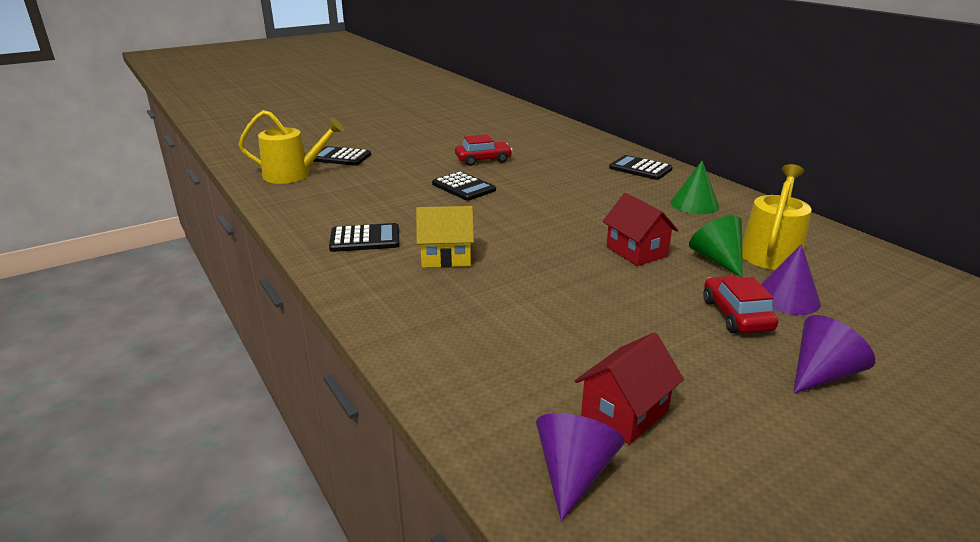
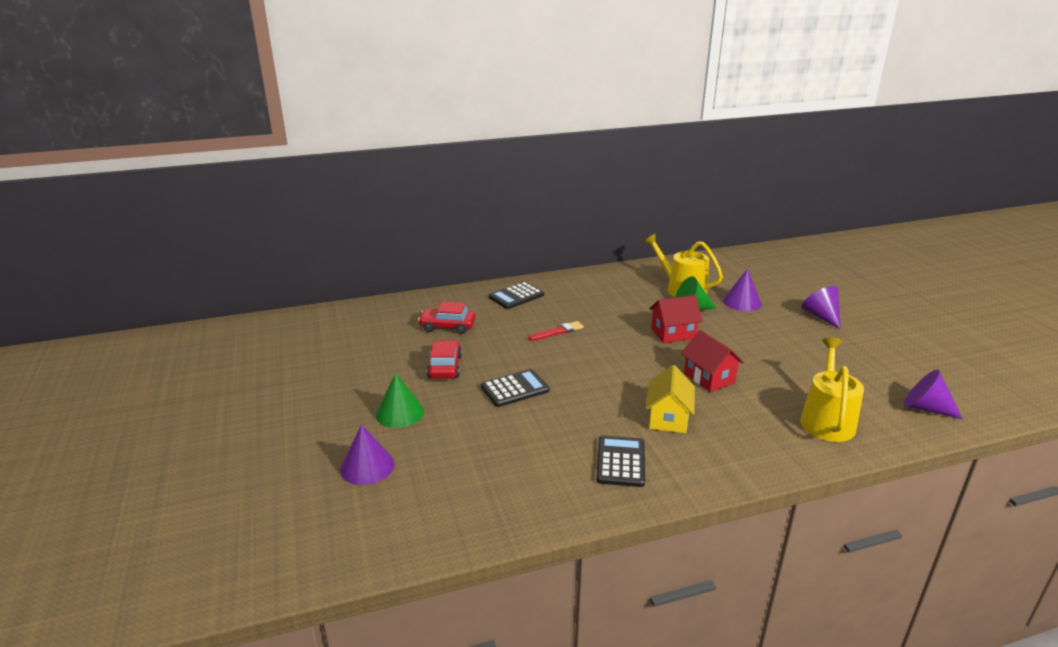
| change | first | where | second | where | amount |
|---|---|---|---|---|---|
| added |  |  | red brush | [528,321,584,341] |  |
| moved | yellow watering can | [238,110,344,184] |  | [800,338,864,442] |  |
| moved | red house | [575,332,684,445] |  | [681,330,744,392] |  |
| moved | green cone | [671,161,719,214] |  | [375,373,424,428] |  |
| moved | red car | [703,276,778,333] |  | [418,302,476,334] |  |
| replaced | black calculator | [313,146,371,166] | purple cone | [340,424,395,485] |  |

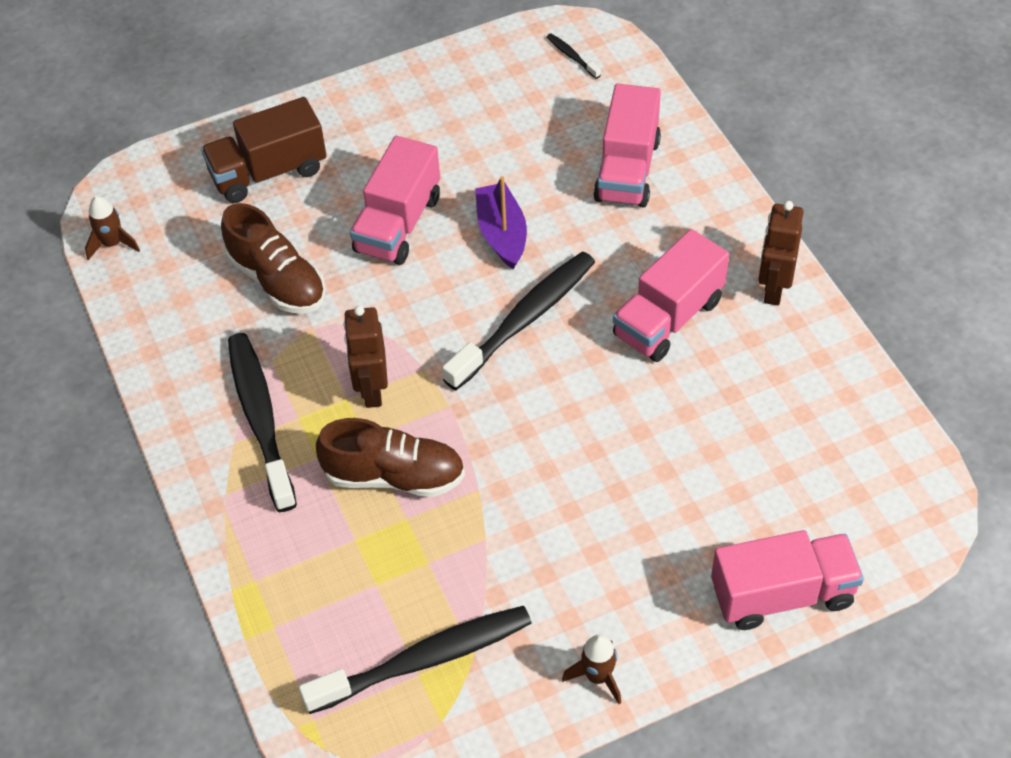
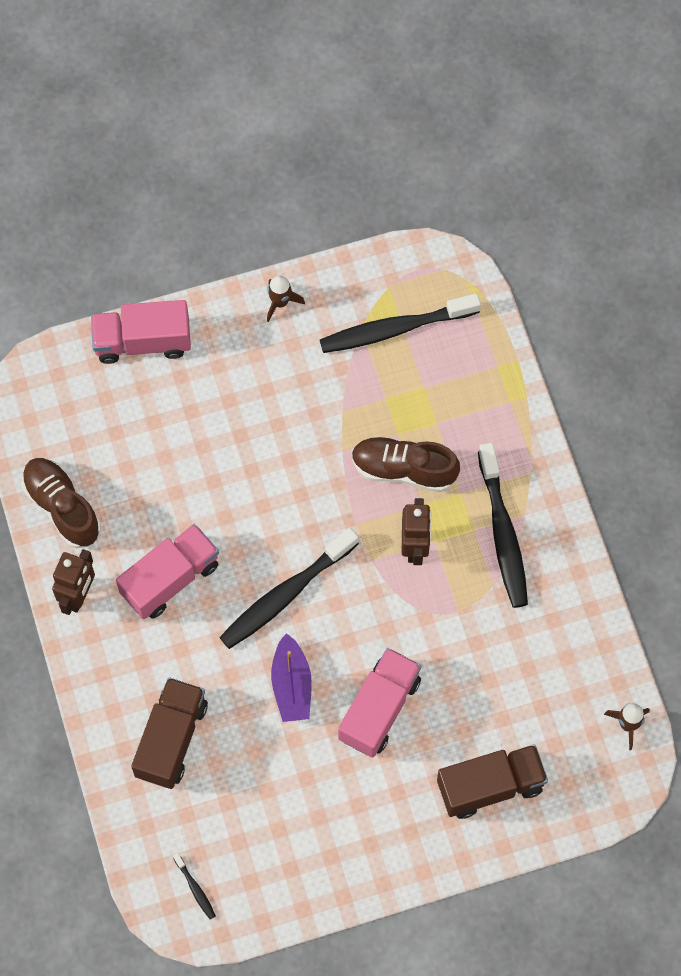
| change | first | where | second | where | amount |
|---|---|---|---|---|---|
| moved | brown shoe | [221,203,326,313] |  | [22,458,101,548] |  |
| recoloured | pink truck | [593,84,661,208] | brown truck | [131,678,208,789] |  |

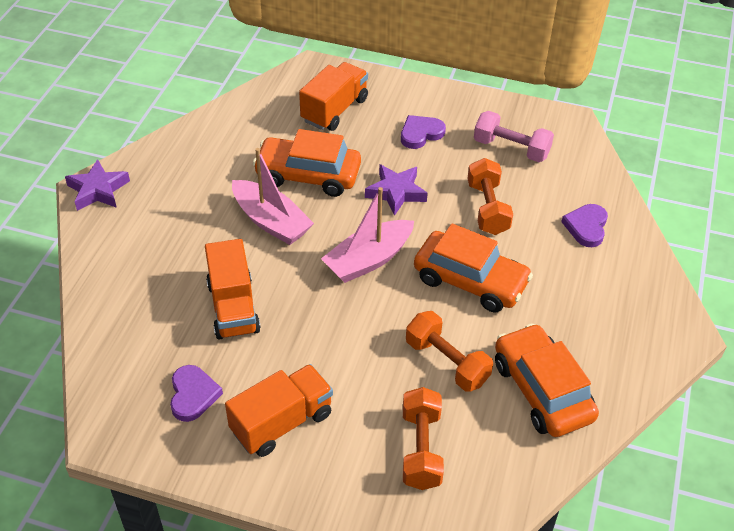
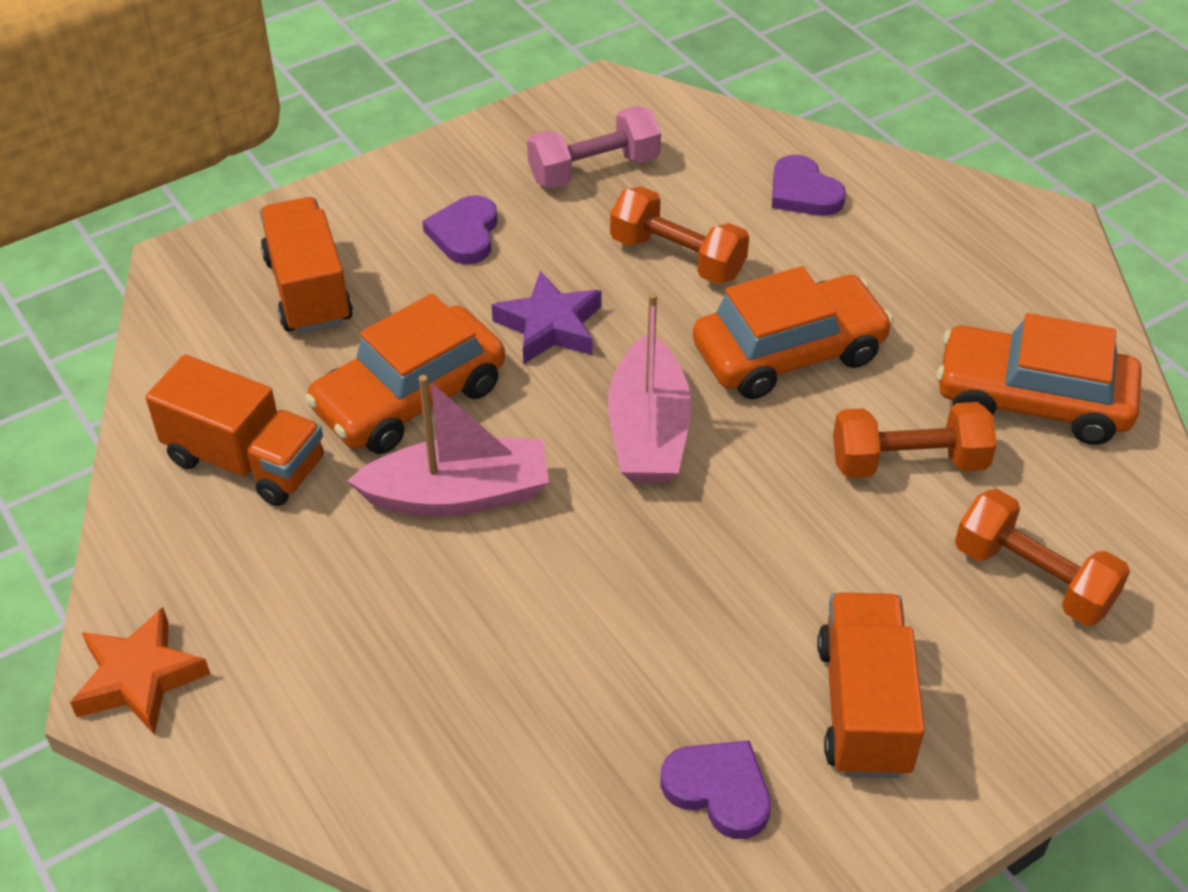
| change | first | where | second | where | amount |
|---|---|---|---|---|---|
| moved | orange truck | [205,239,261,339] |  | [146,355,324,506] |  |
| recoloured | purple star | [65,159,130,211] | orange star | [70,607,210,735] |  |

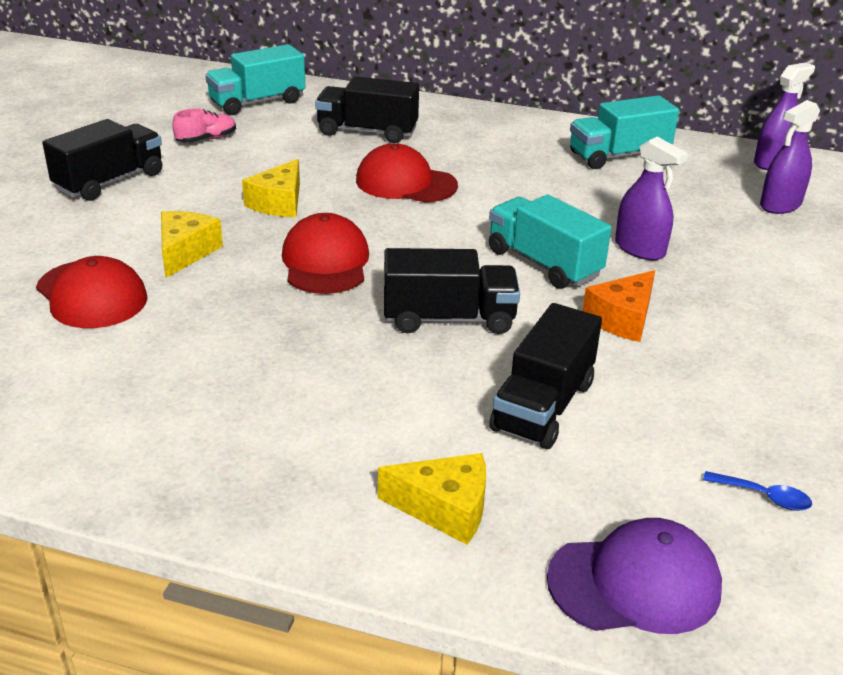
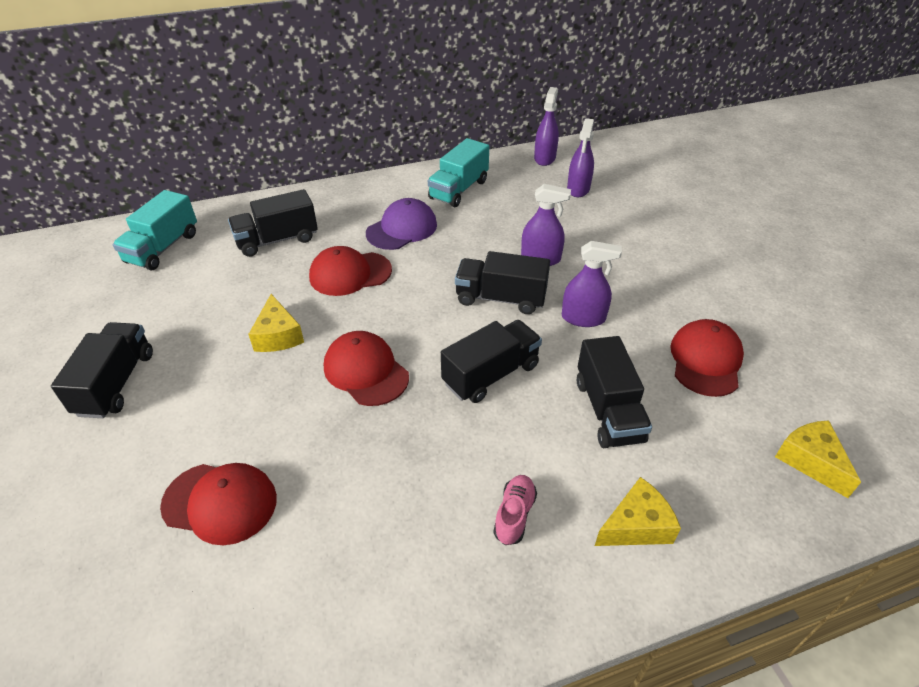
| change | first | where | second | where | amount |
|---|---|---|---|---|---|
| removed | blue spoon | [703,471,812,511] |  |  |  |
| added |  |  | red cap | [670,319,744,397] |  |
| moved | yellow cheese | [161,211,223,278] |  | [775,421,861,498] |  |
| moved | pink shoe | [172,108,236,143] |  | [493,475,537,545] |  |
| moved | purple cap | [547,518,722,634] |  | [366,198,437,250] |  |
| replaced | orange cheese | [582,270,655,342] | purple spray bottle | [562,241,622,327] |  |
| recoloured | turquoise truck | [489,195,612,289] | black truck | [455,251,550,314] |  |

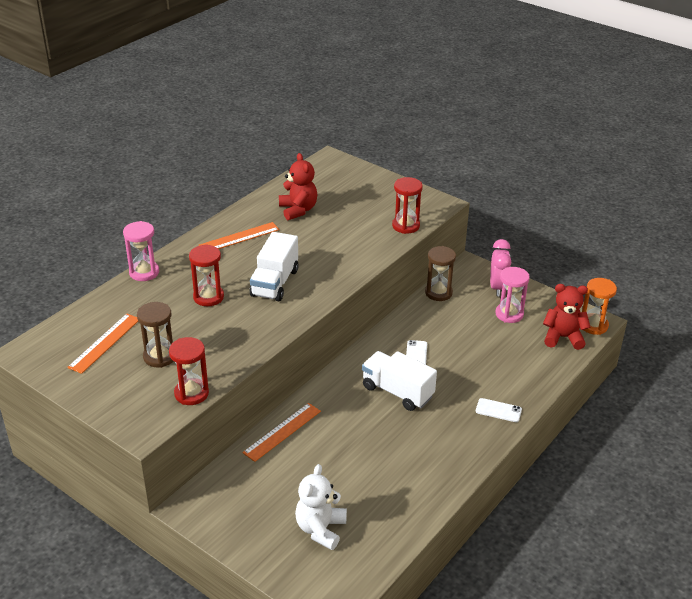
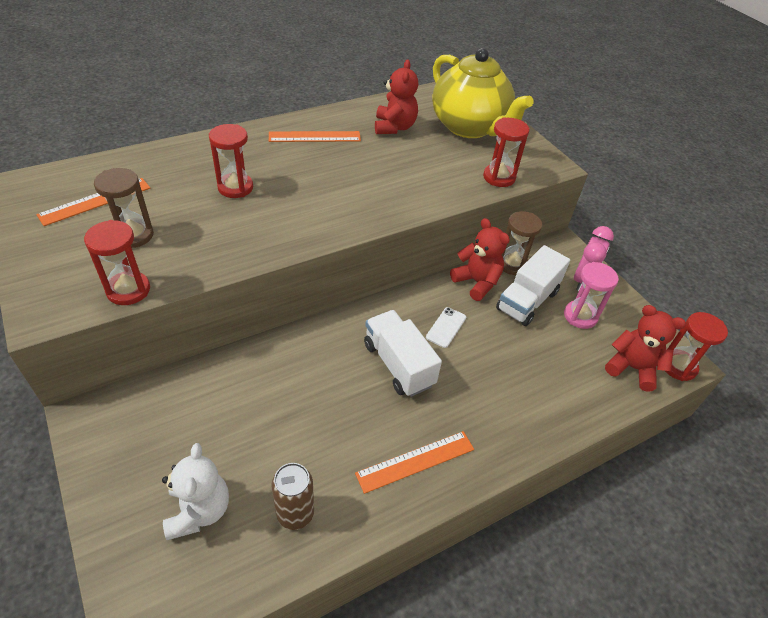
| change | first | where | second | where | amount |
|---|---|---|---|---|---|
| removed | pink hourglass | [123,221,159,281] |  |  |  |
| removed | white phone | [476,398,522,422] |  |  |  |
| added |  |  | brown can | [272,463,314,530] |  |
| added |  |  | yellow teapot | [432,48,533,138] |  |
| added |  |  | red teddy bear | [450,218,510,301] |  |
| moved | orange ruler | [242,403,321,462] |  | [355,431,474,494] |  |
| moved | white truck | [250,232,299,301] |  | [496,245,570,326] |  |
| recoloured | orange hourglass | [582,278,617,335] | red hourglass | [665,312,728,381] |  |
| turned | white teddy bear | [295,464,347,550] |  | [162,443,229,540] | 135 degrees clockwise |

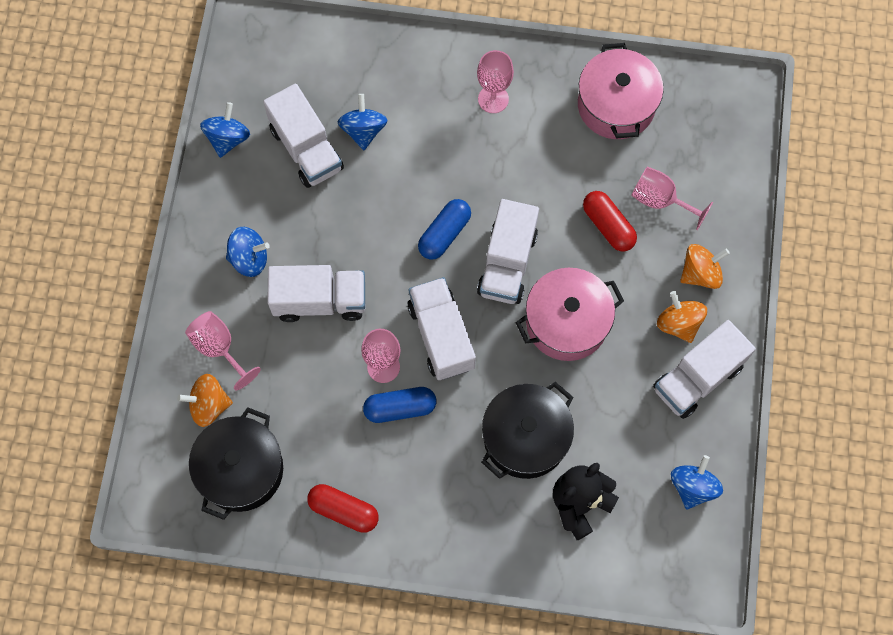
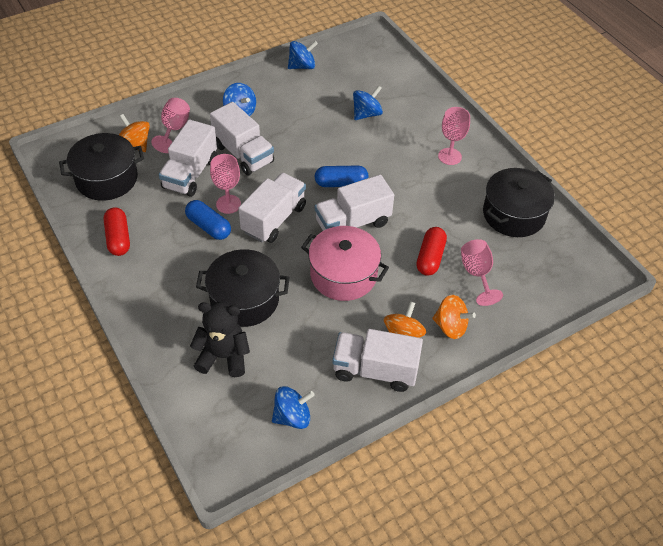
| change | first | where | second | where | amount |
|---|---|---|---|---|---|
| moved | white truck | [263,84,344,188] |  | [159,120,217,197] |  |
| recoloured | pink pot | [578,43,664,139] | black pot | [483,168,555,237] |  |

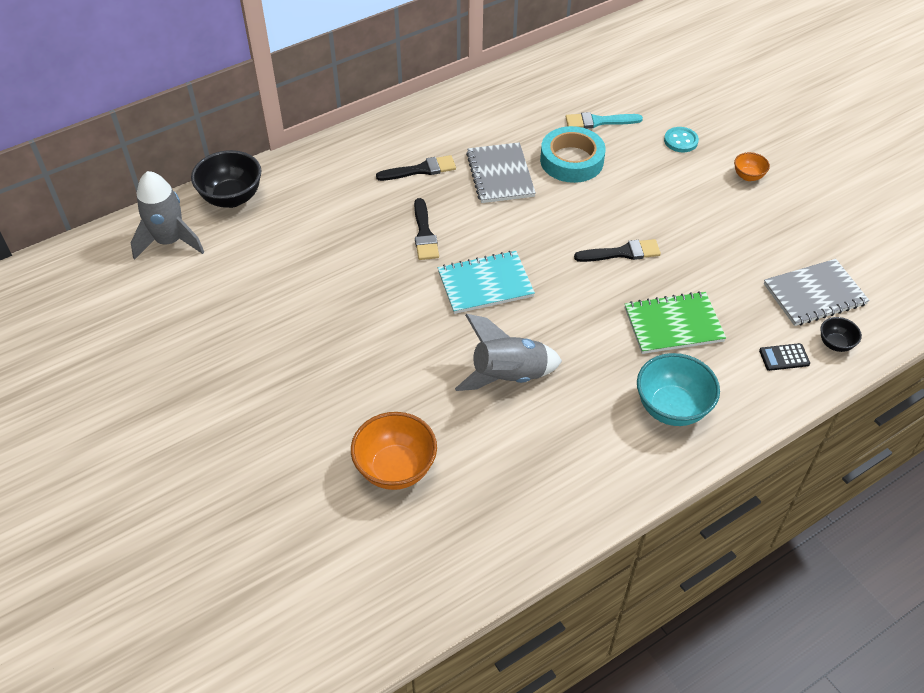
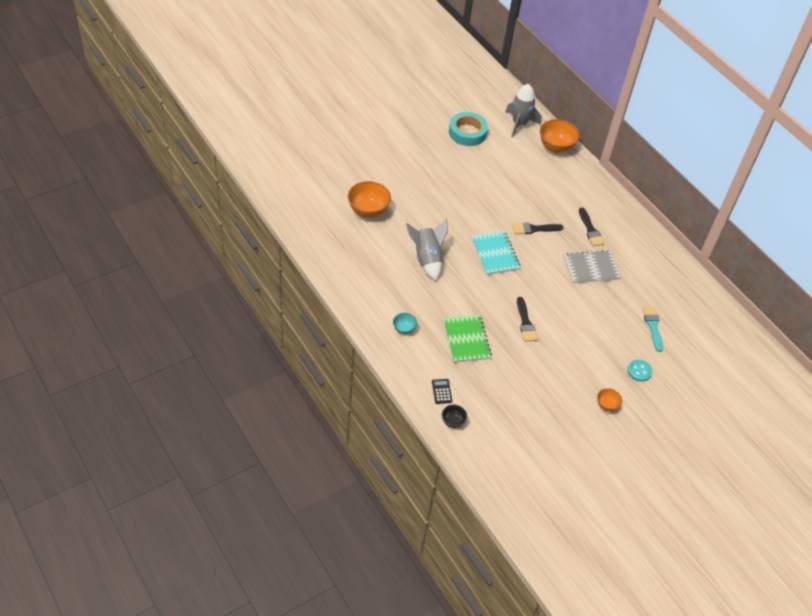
| change | first | where | second | where | amount |
|---|---|---|---|---|---|
| removed | grey notebook | [764,259,870,326] |  |  |  |
| moved | turquoise tape | [540,126,606,183] |  | [449,112,488,146] |  |
| recoloured | black bowl | [191,150,262,208] | orange bowl | [540,119,580,153] |  |
| resized | turquoise bowl | [637,353,720,426] |  | [393,313,417,334] | x0.52 |

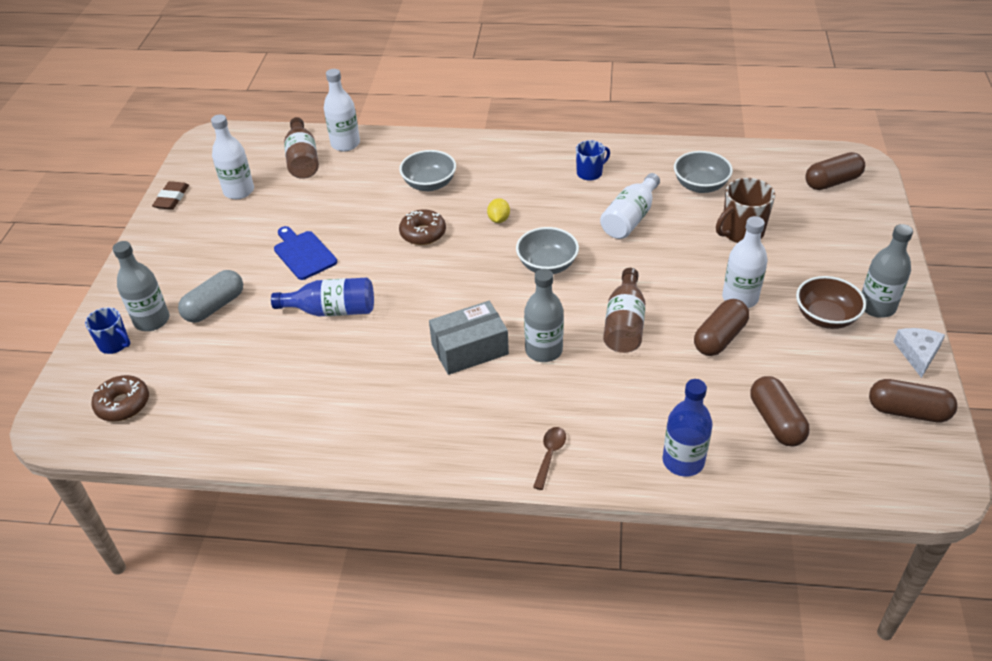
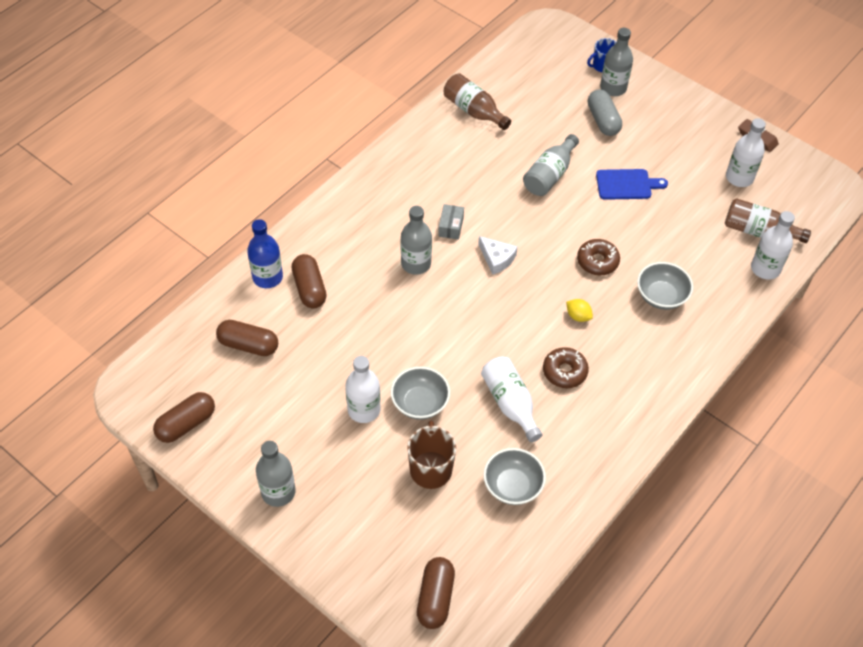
| change | first | where | second | where | amount |
|---|---|---|---|---|---|
| removed | brown spoon | [533,427,566,490] |  |  |  |
| removed | blue mug | [576,140,610,181] |  |  |  |
| removed | brown bowl | [796,276,866,329] |  |  |  |
| moved | brown donut | [91,375,149,421] |  | [543,347,589,388] |  |
| moved | grey bowl | [516,227,579,274] |  | [391,367,450,420] |  |
| moved | brown bottle | [603,268,646,353] |  | [444,74,511,130] |  |
| moved | brown capsule | [694,299,749,356] |  | [292,254,327,308] |  |
| moved | white cheese | [893,328,945,378] |  | [478,236,518,275] |  |
| recoloured | blue bottle | [271,277,374,316] | grey bottle | [523,134,579,196] |  |
| resized | grey box | [429,301,509,375] |  | [438,204,464,240] | x0.57 |

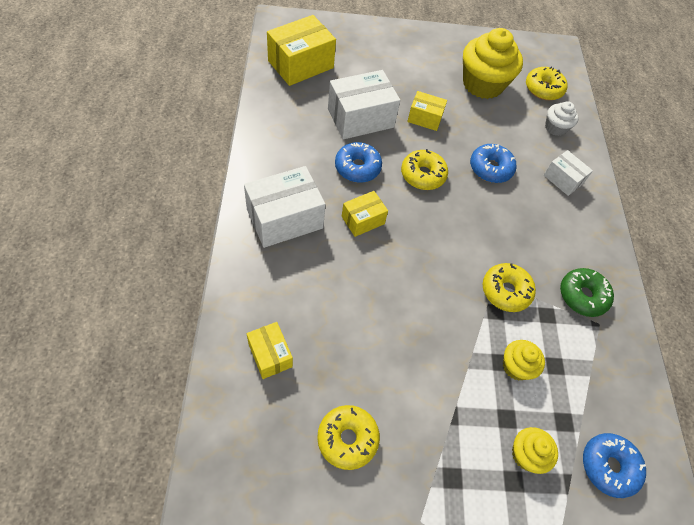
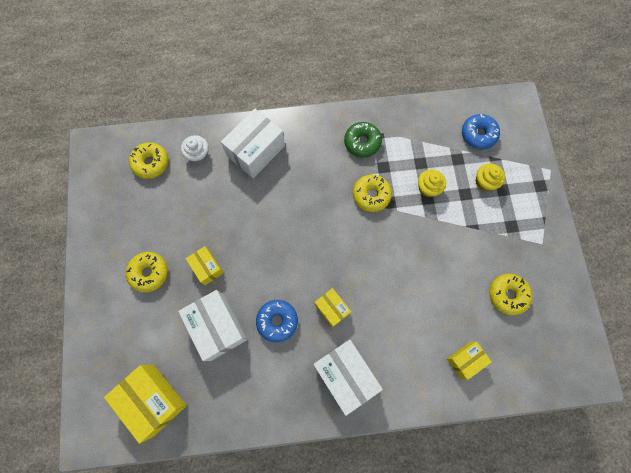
| change | first | where | second | where | amount |
|---|---|---|---|---|---|
| removed | yellow cupcake | [463,28,523,99] |  |  |  |
| removed | blue donut | [470,144,517,183] |  |  |  |
| moved | yellow donut | [401,149,448,190] |  | [126,252,168,292] |  |
| turned | yellow box | [407,91,447,131] |  | [186,246,224,285] | 45 degrees counterclockwise |
| resized | white box | [544,150,593,196] |  | [221,109,285,178] | x1.78 |

